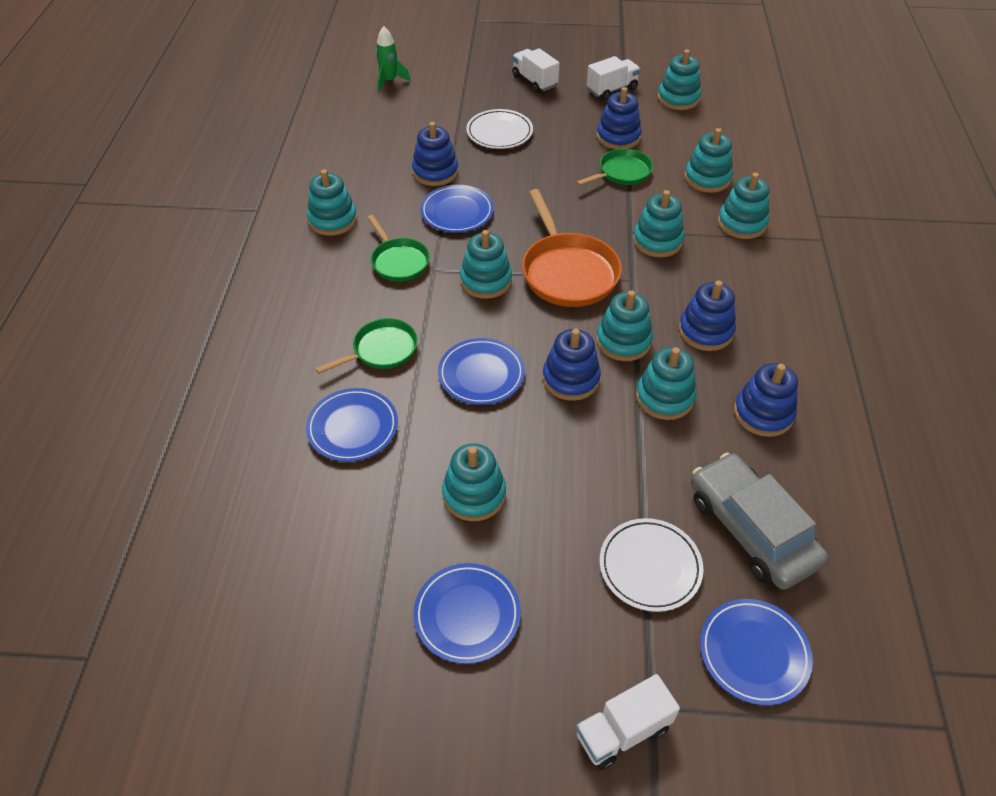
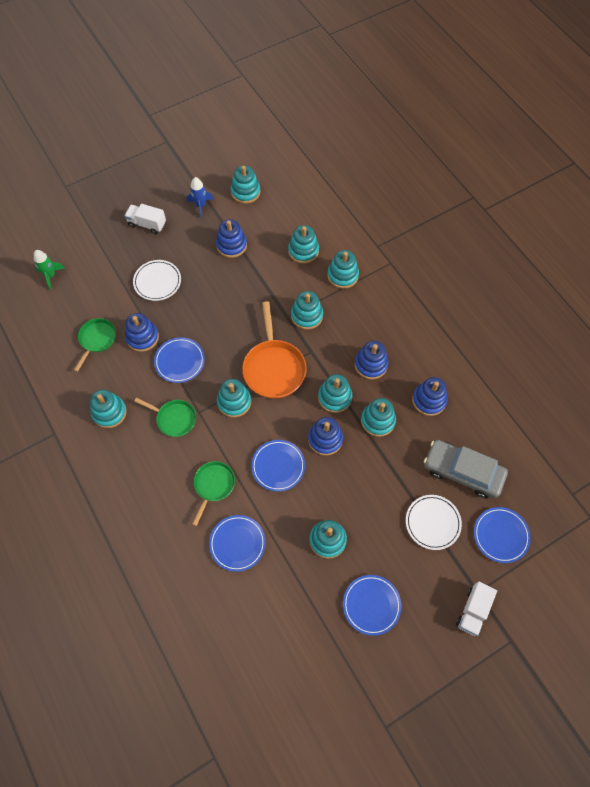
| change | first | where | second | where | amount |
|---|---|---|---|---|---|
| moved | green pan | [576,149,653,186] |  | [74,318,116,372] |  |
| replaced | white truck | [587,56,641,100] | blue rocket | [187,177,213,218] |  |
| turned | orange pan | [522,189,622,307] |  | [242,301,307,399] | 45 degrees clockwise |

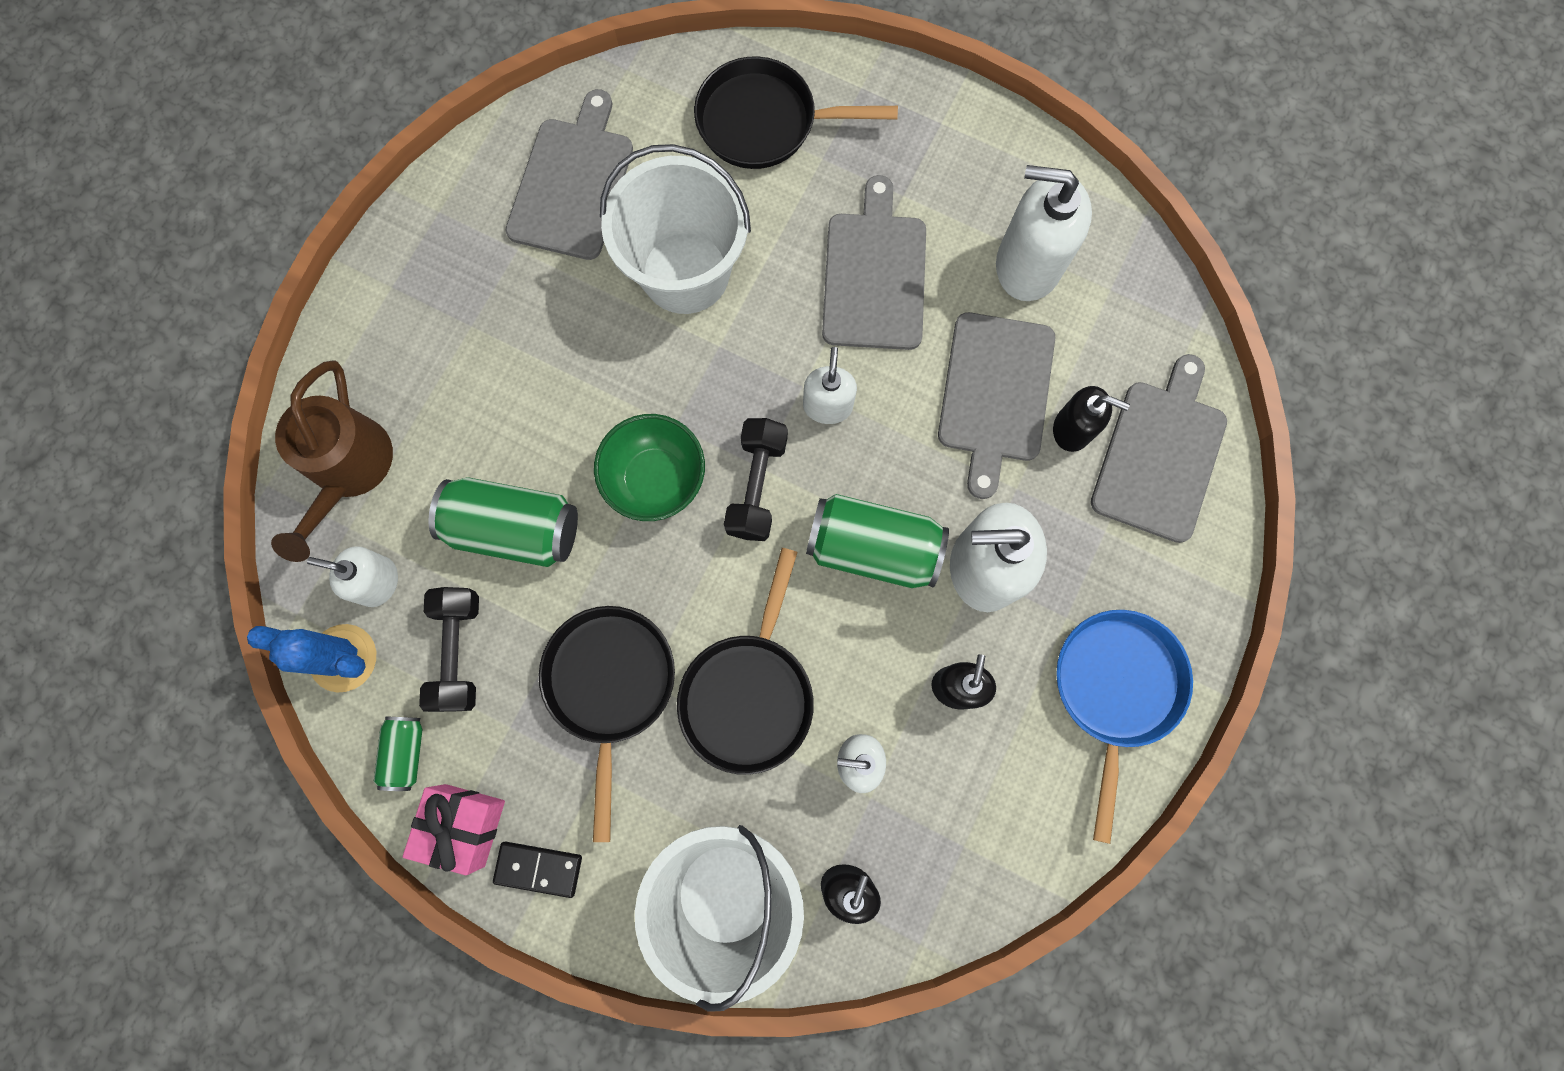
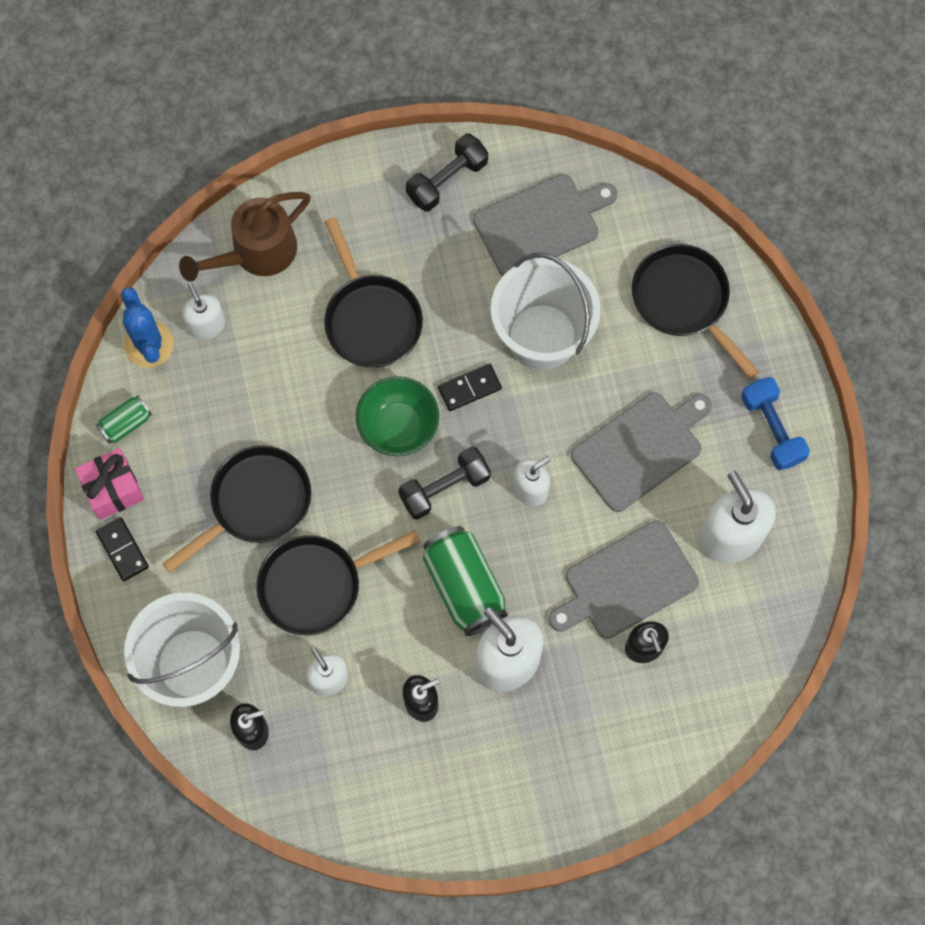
| change | first | where | second | where | amount |
|---|---|---|---|---|---|
| removed | green can | [429,477,578,567] |  |  |  |
| removed | blue pan | [1056,610,1193,844] |  |  |  |
| removed | grey cutting board | [1091,354,1227,543] |  |  |  |
| added |  |  | black pan | [324,217,423,368] |  |
| added |  |  | black domino | [438,363,502,411] |  |
| added |  |  | blue dumbbell | [741,377,810,470] |  |
| moved | black dumbbell | [419,587,479,712] |  | [406,134,488,211] |  |

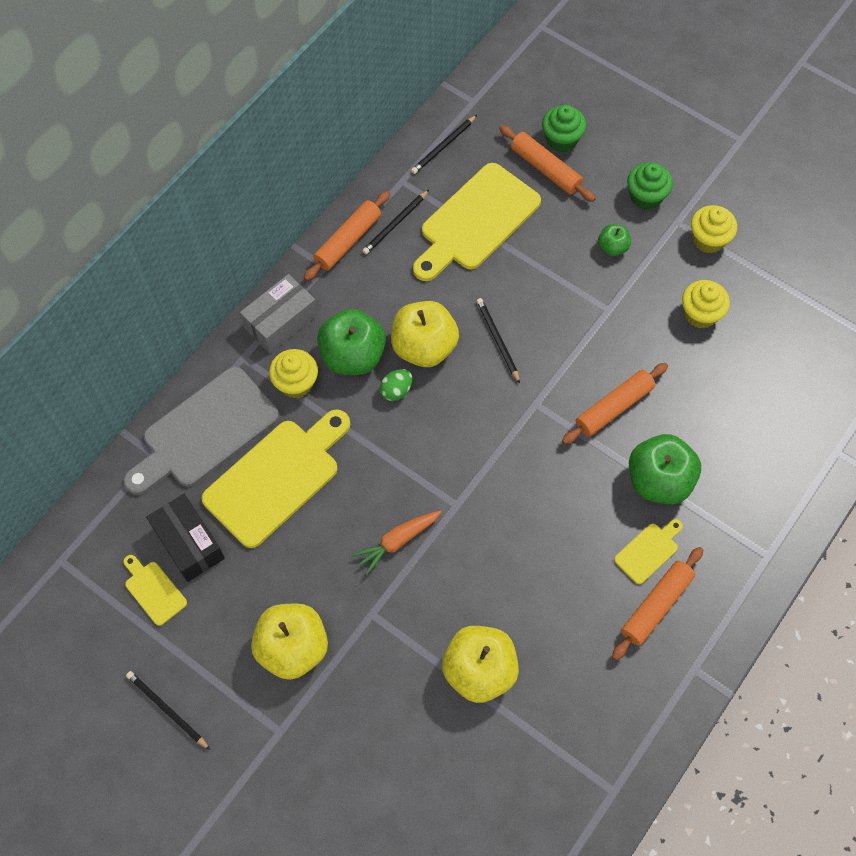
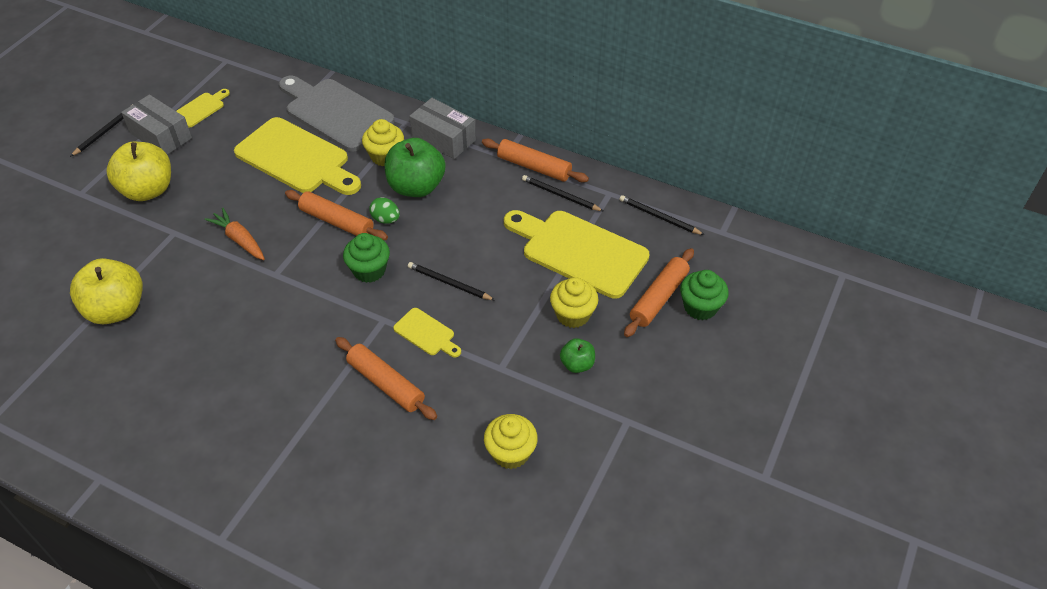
| change | first | where | second | where | amount |
|---|---|---|---|---|---|
| removed | black box | [146,494,225,582] |  |  |  |
| removed | yellow apple | [391,301,459,367] |  |  |  |
| removed | green apple | [629,434,701,504] |  |  |  |
| added |  |  | grey box | [121,94,192,155] |  |
| moved | orange rolling pin | [612,547,703,660] |  | [285,190,388,240] |  |
| moved | yellow cutting board | [614,519,683,584] |  | [393,308,461,358] |  |
| moved | green cupcake | [627,163,673,210] |  | [343,233,390,283] |  |
| moved | yellow cupcake | [691,205,737,253] |  | [550,277,598,328] |  |
| turned | black pencil | [476,298,520,383] |  | [408,262,495,300] | 120 degrees counterclockwise |

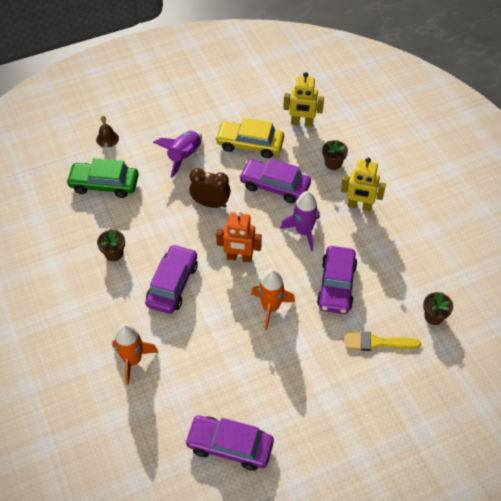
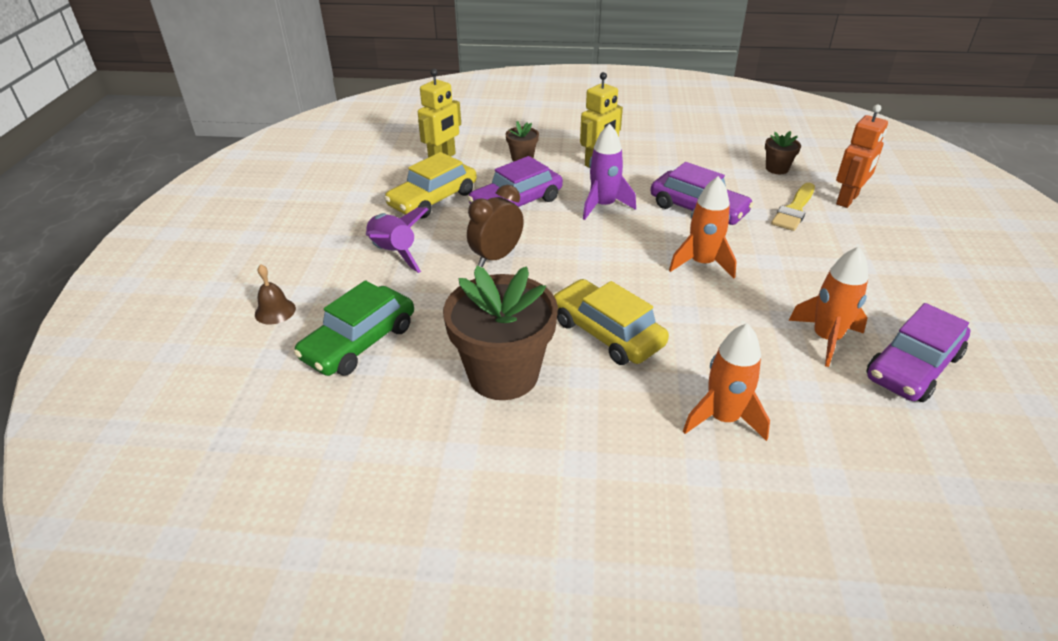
| change | first | where | second | where | amount |
|---|---|---|---|---|---|
| added |  |  | orange rocket | [789,247,868,367] |  |
| moved | orange robot | [216,211,262,262] |  | [836,104,888,208] |  |
| recoloured | purple car | [145,244,198,314] | yellow car | [553,279,669,365] |  |
| resized | brown flower pot | [97,229,125,261] |  | [443,266,558,400] | x2.18 |

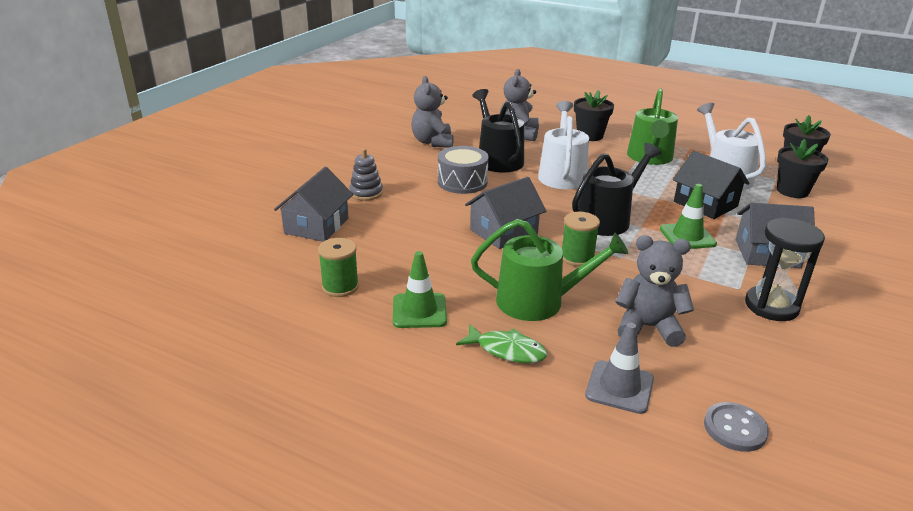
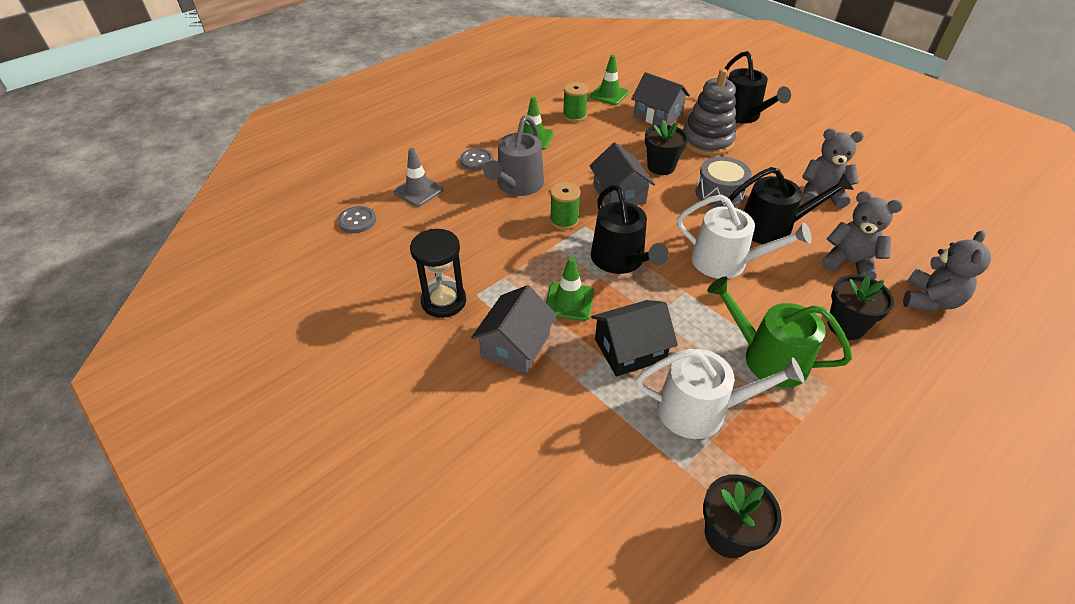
| change | first | where | second | where | amount |
|---|---|---|---|---|---|
| added |  |  | green traffic cone | [590,55,629,105] |  |
| added |  |  | black watering can | [724,51,791,124] |  |
| moved | grey teddy bear | [615,235,694,347] |  | [903,230,991,312] |  |
| moved | black flower pot | [777,139,828,198] |  | [645,120,688,175] |  |
| replaced | green fish | [456,324,547,363] | grey button | [460,148,494,171] |  |
| recoloured | green watering can | [471,219,628,321] | grey watering can | [483,115,544,196] |  |
| resized | grey stacking toy | [349,148,383,201] |  | [683,69,736,156] | x1.85 |

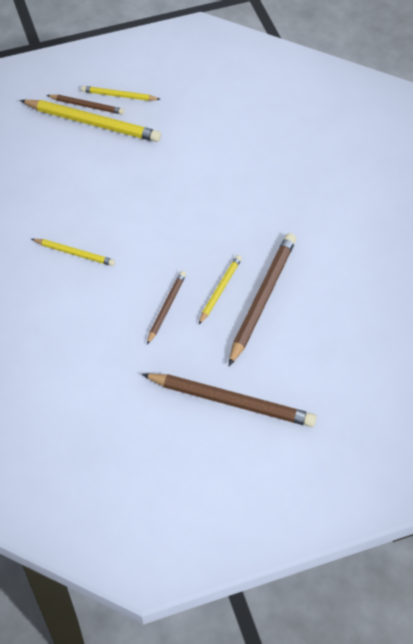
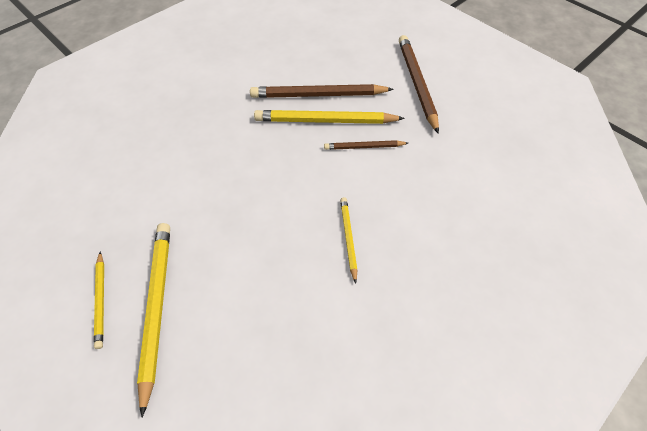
| change | first | where | second | where | amount |
|---|---|---|---|---|---|
| removed | brown pencil | [47,95,124,115] |  |  |  |
| resized | yellow pencil | [199,255,242,324] |  | [254,110,405,124] | x1.83 |

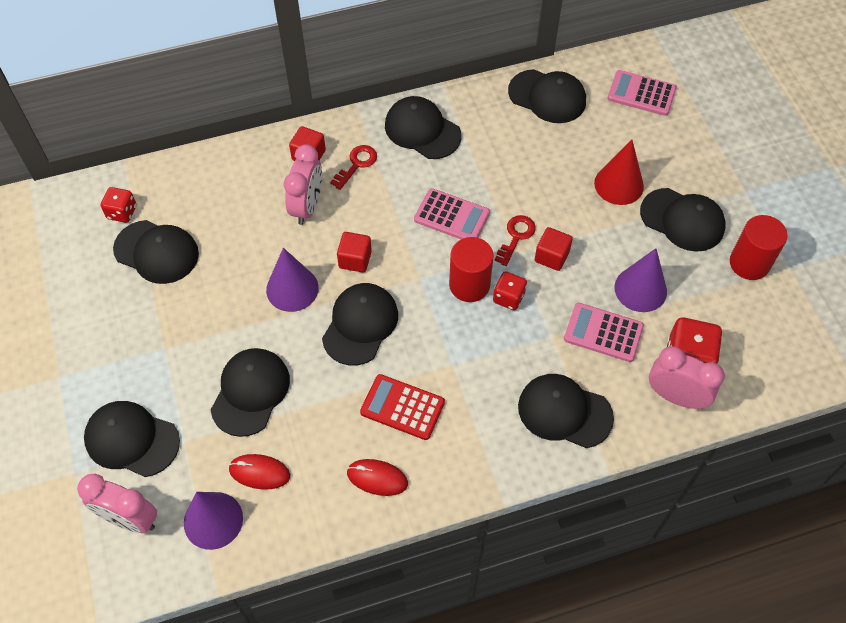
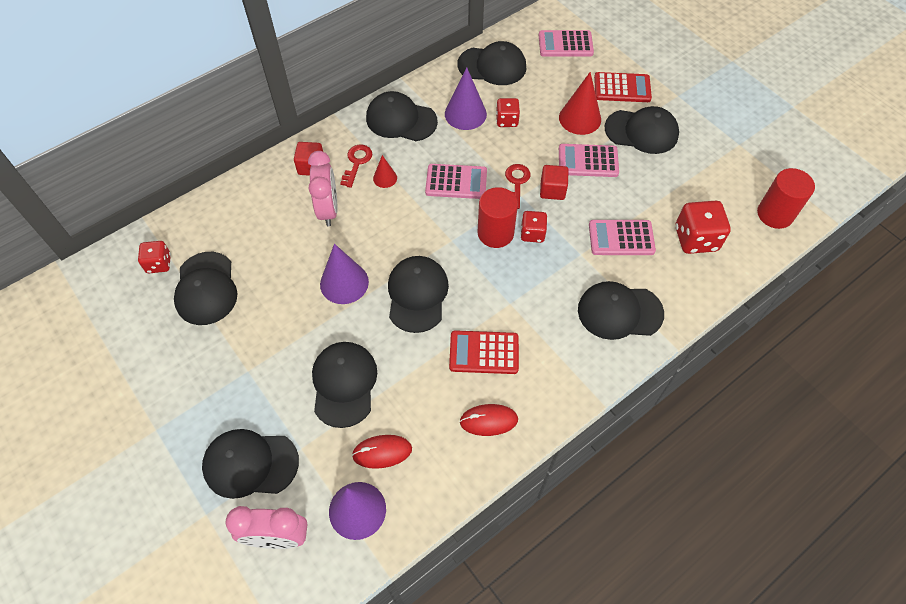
| change | first | where | second | where | amount |
|---|---|---|---|---|---|
| removed | red cube | [337,232,372,273] |  |  |  |
| removed | pink clock | [649,346,725,409] |  |  |  |
| added |  |  | red cone | [373,155,397,188] |  |
| added |  |  | red dice | [496,98,520,127] |  |
| added |  |  | pink calculator | [559,144,619,177] |  |
| added |  |  | red calculator | [594,72,652,102] |  |
| moved | purple cone | [615,248,667,312] |  | [445,67,487,130] |  |
| moved | red cylinder | [730,215,788,280] |  | [757,168,815,229] |  |
| turned | black cap | [113,220,199,284] |  | [174,252,237,325] | 75 degrees clockwise |

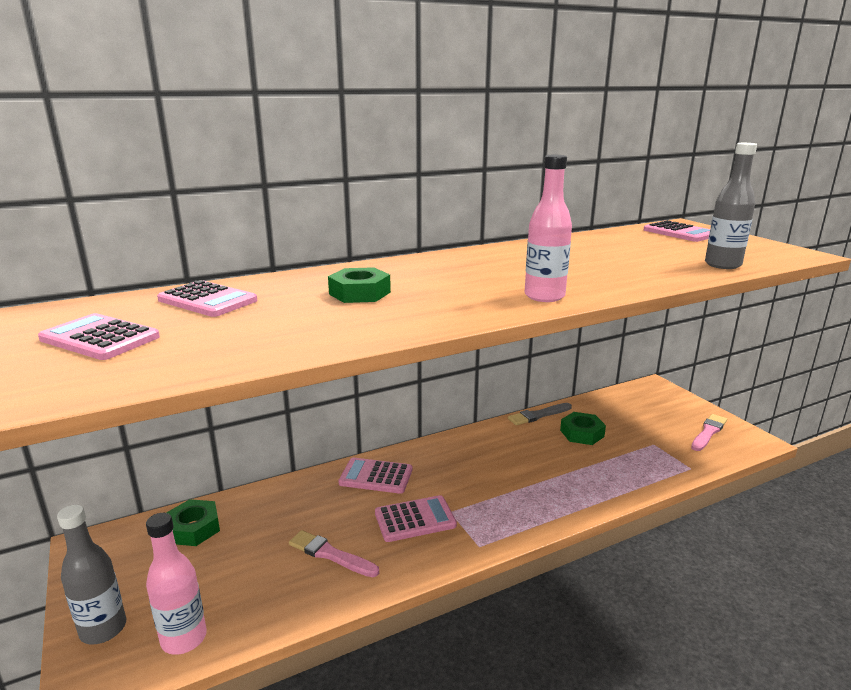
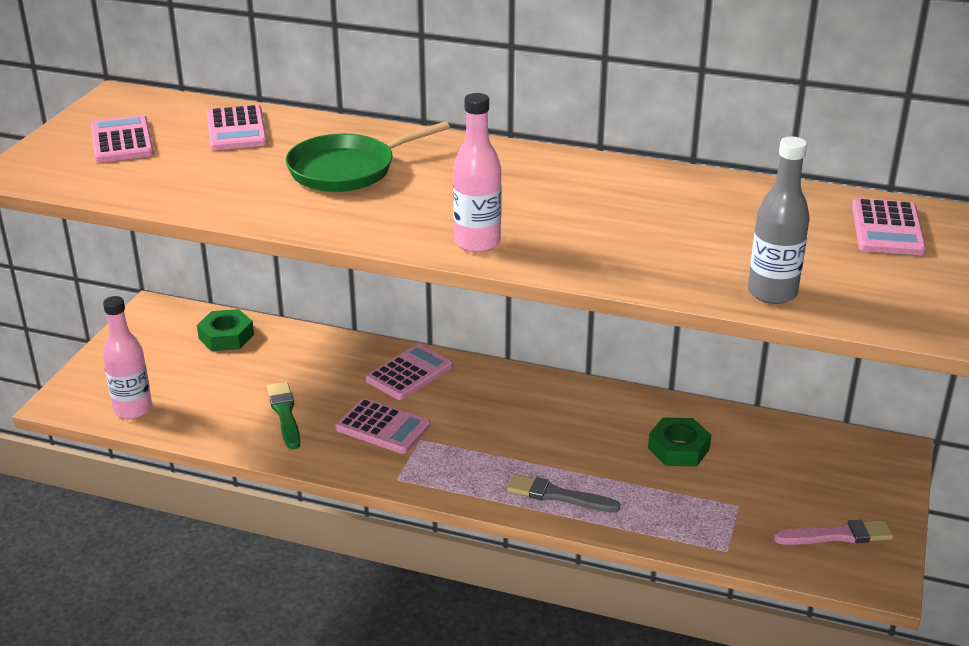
| change | first | where | second | where | amount |
|---|---|---|---|---|---|
| removed | grey bottle | [57,505,126,645] |  |  |  |
| moved | grey brush | [508,403,572,425] |  | [507,474,620,513] |  |
| replaced | green nut | [328,267,391,303] | green pan | [286,121,450,192] |  |
| recoloured | pink brush | [289,530,379,577] | green brush | [267,382,300,449] |  |
| turned | pink calculator | [338,458,412,494] |  | [366,344,453,400] | 75 degrees clockwise |

